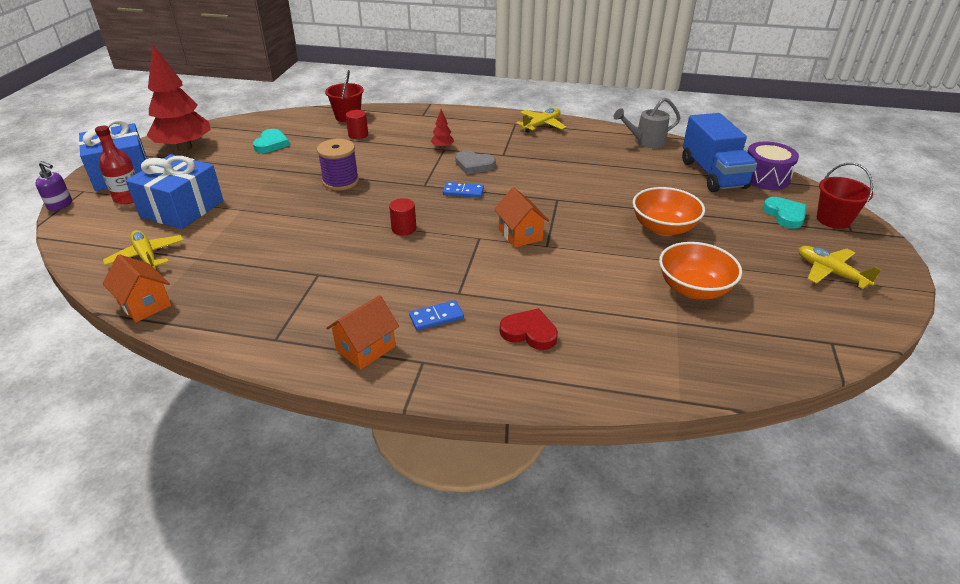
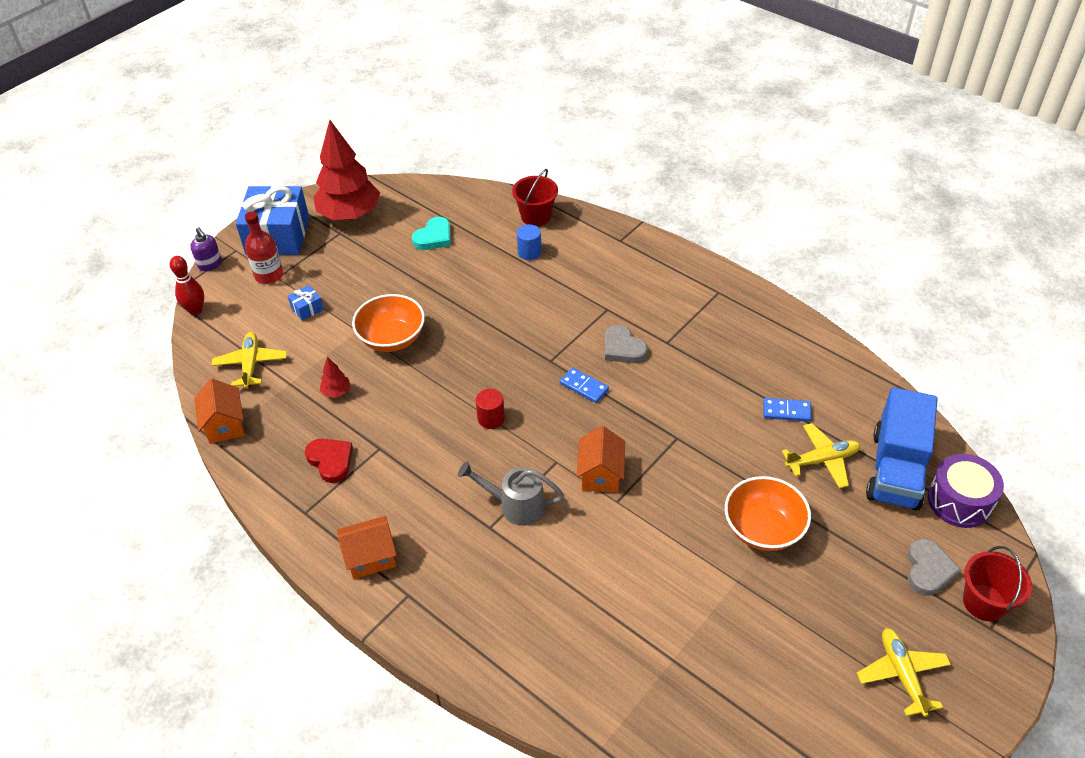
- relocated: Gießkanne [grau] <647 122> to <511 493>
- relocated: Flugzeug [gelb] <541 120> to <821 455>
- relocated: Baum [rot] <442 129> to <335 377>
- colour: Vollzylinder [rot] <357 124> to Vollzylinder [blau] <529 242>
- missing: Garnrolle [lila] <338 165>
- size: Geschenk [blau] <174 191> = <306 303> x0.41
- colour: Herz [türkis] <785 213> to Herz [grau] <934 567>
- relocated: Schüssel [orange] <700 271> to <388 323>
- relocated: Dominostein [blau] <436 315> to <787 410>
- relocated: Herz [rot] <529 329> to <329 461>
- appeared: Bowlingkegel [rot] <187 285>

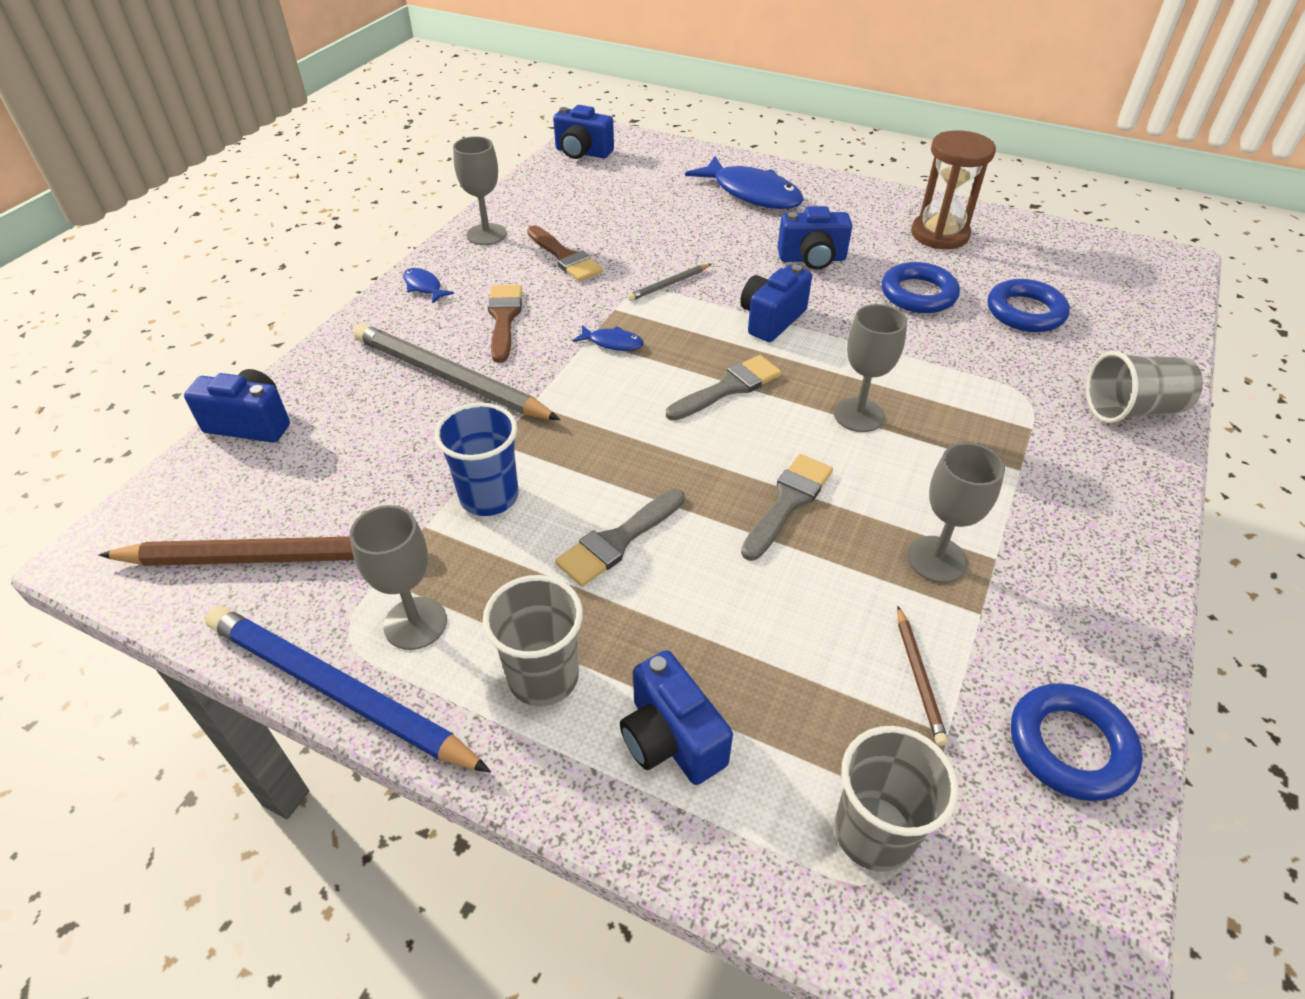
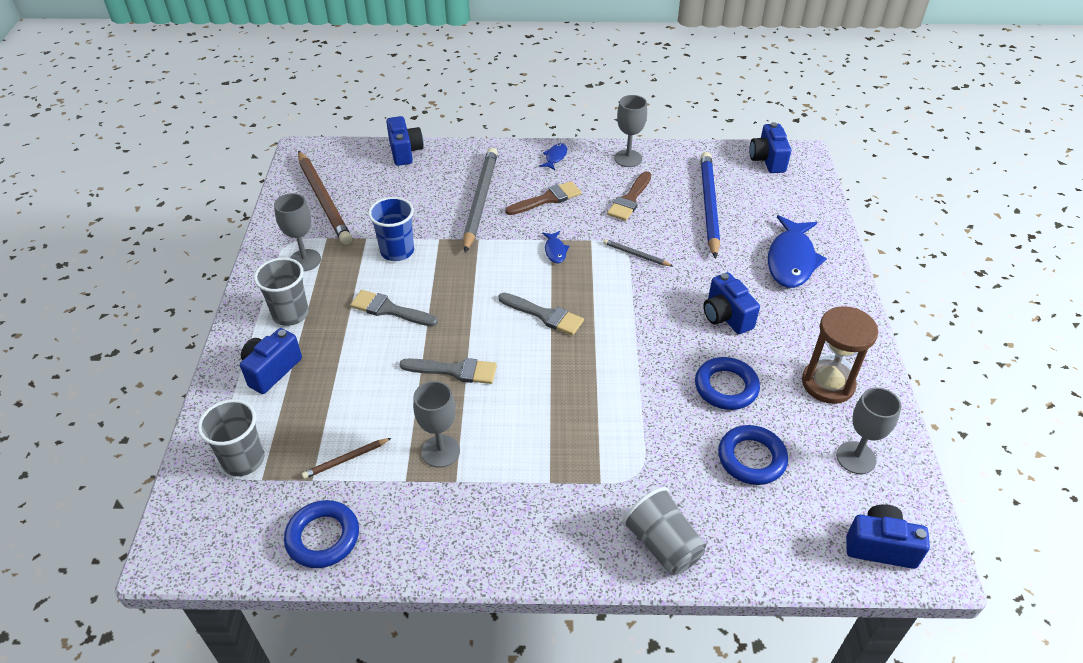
- relocated: Kamera [blau] <776 303> to <888 536>
- relocated: Kelch [grau] <870 368> to <869 430>
- relocated: Bleistift [blau] <348 689> to <710 205>

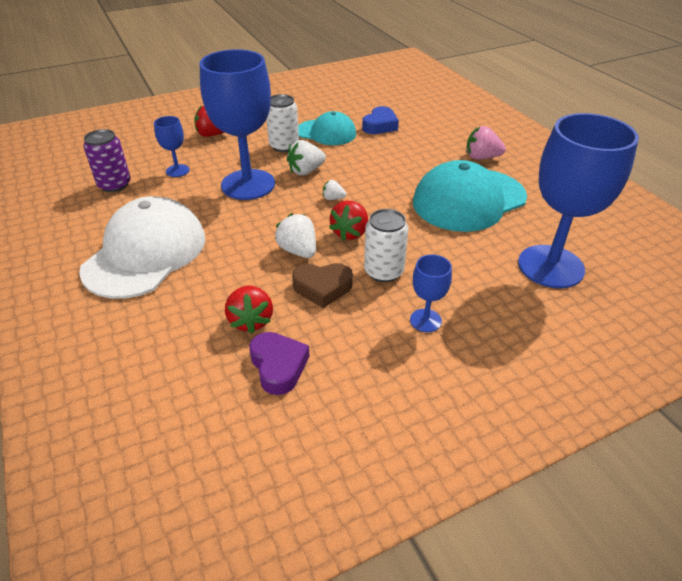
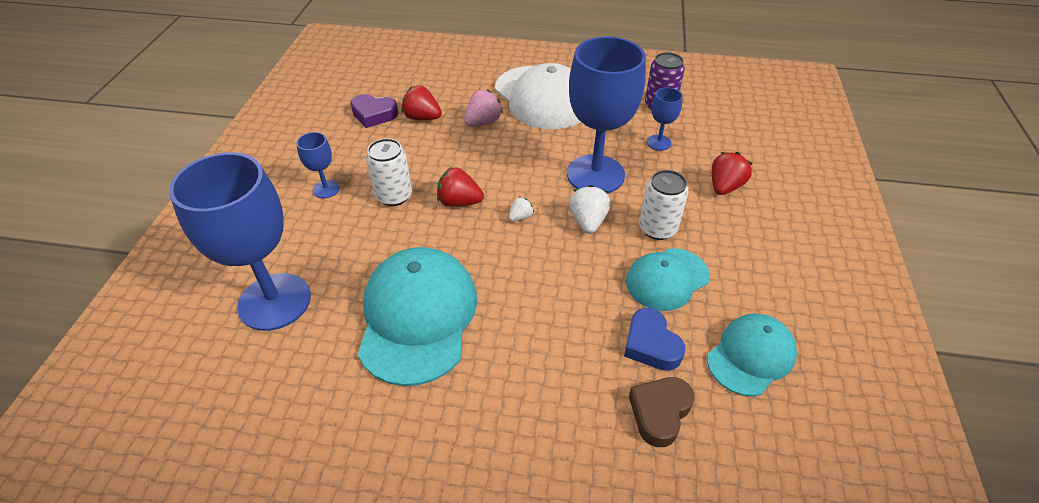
- relocated: Erdbeere [rosa] <486 143> to <483 107>
- spun: Erdbeere [rot] <348 221> = <460 187> 45 degrees counterclockwise
- missing: Erdbeere [weiß] <295 235>
- relocated: Herz [braun] <322 285> to <662 412>
- appeared: Kappe [türkis] <752 355>

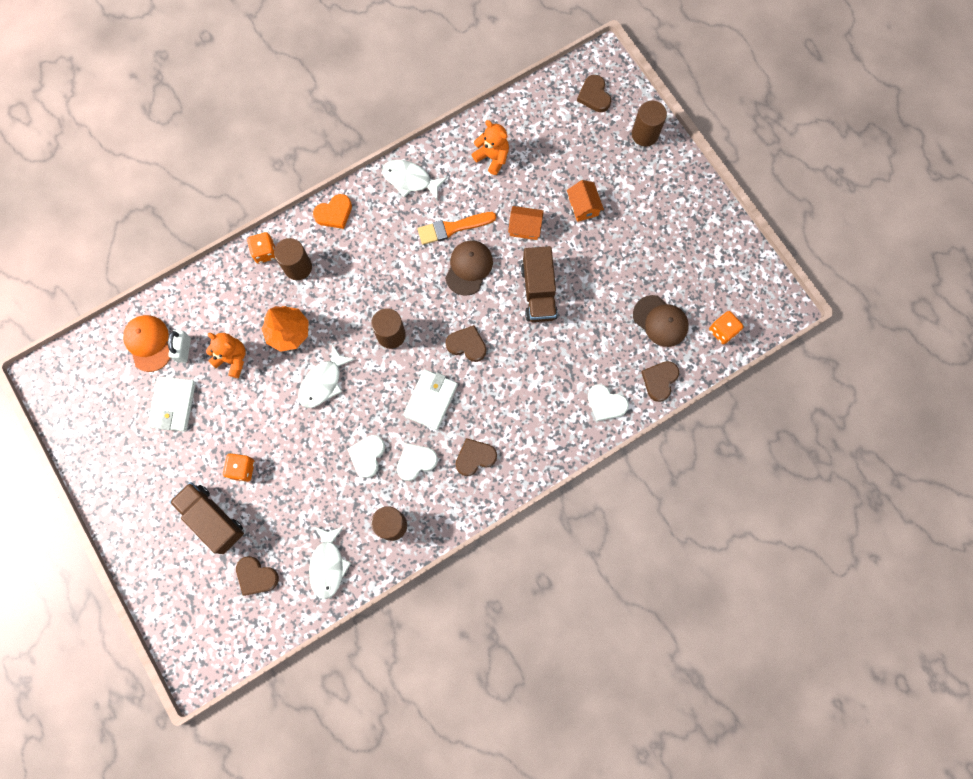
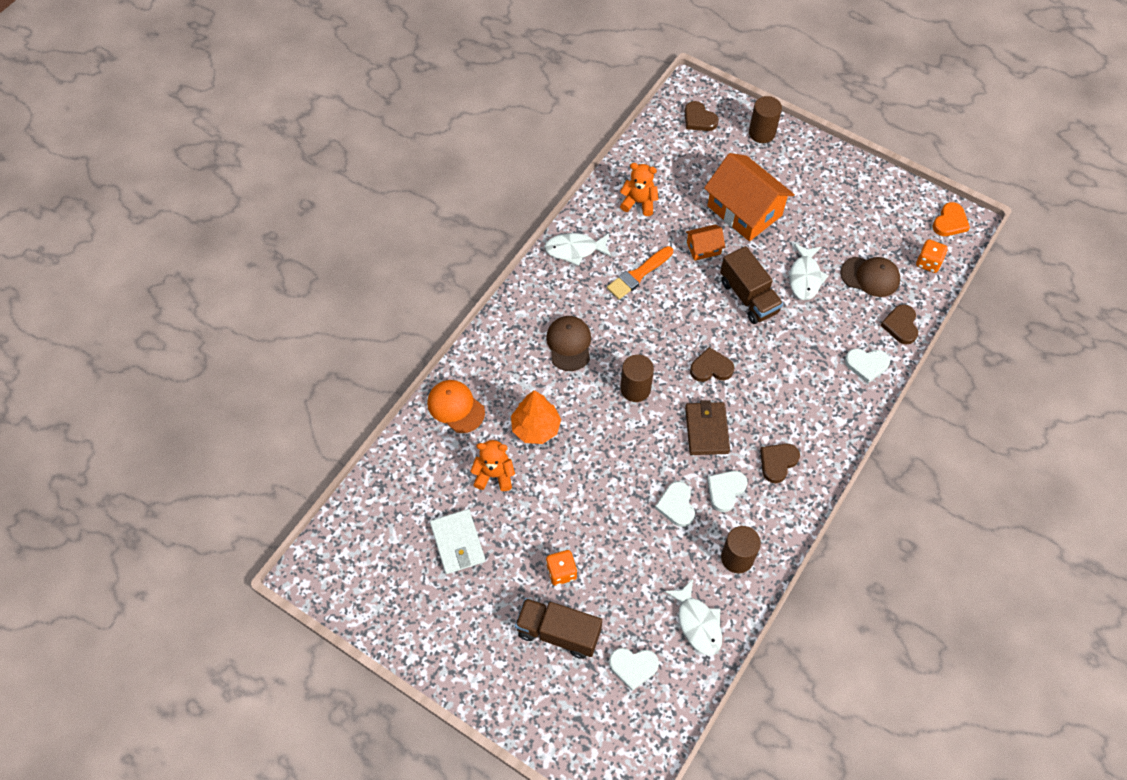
- size: Haus [orange] <585 201> = <749 197> x2.10
- relocated: Herz [orange] <332 211> to <951 219>
- missing: Spielwürfel [orange] <261 248>
- missing: Vollzylinder [braun] <293 259>
- relocated: Kappe [braun] <469 268> to <568 343>
- relocated: Kappe [orange] <146 343> to <456 406>
- missing: Vorhängeschloss [weiß] <179 346>
- relocated: Fisch [weiß] <326 376> to <809 271>
- colour: Geldbörse [weiß] <430 399> to Geldbörse [braun] <707 427>
- colour: Herz [braun] <257 576> to Herz [weiß] <634 669>

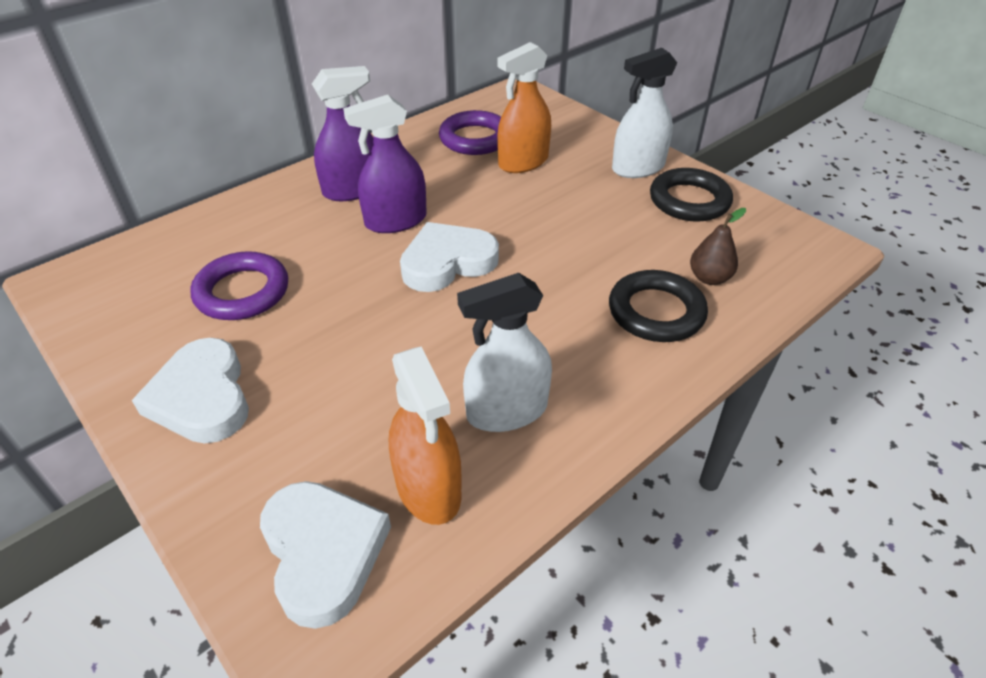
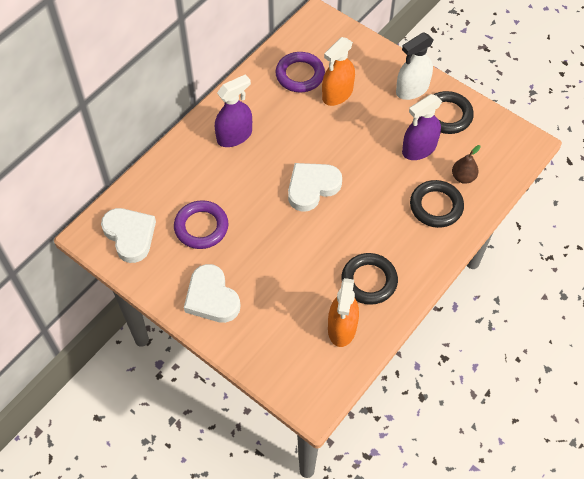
- relocated: Sprühflasche [lila] <385 164> to <422 127>
- exchanged: Sprühflasche [weiß] <504 352> to Ring [schwarz] <369 279>
- spun: Sprühflasche [orange] <425 436> = <343 312> 45 degrees clockwise
- relocated: Herz [weiß] <325 555> to <128 235>

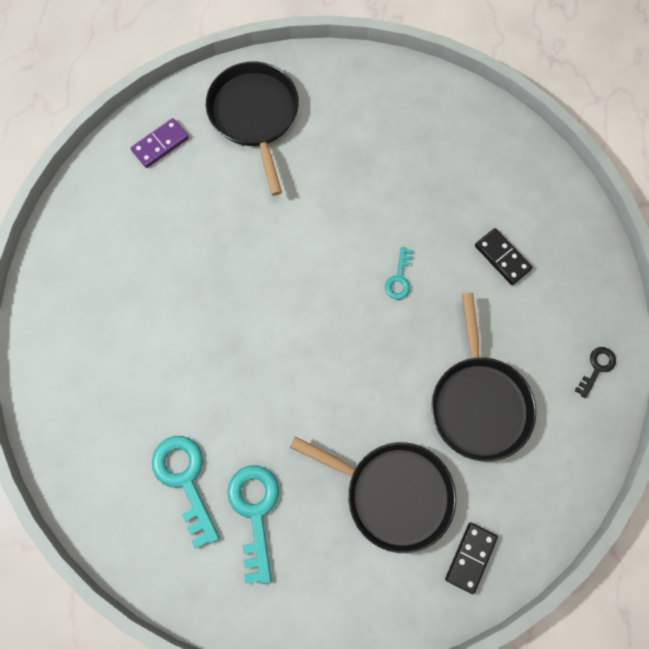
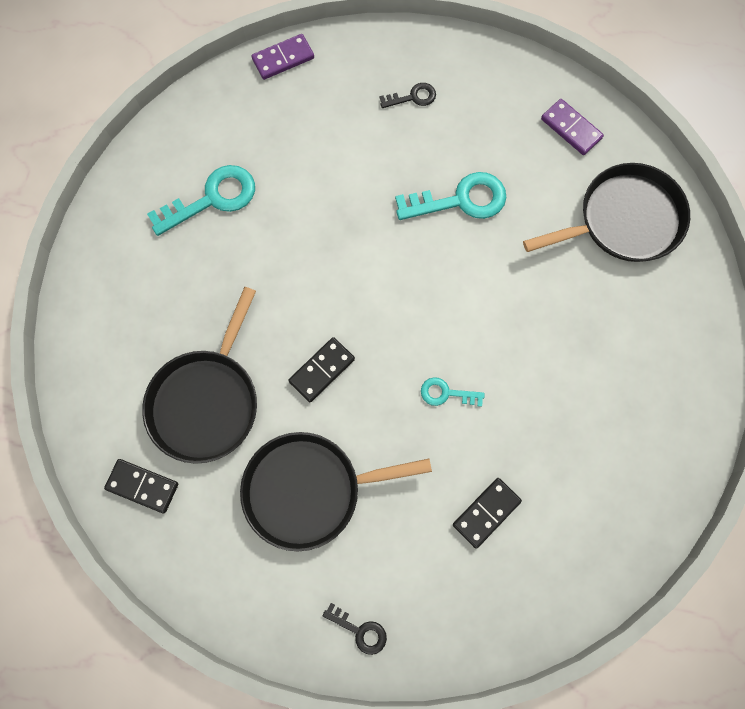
- relocated: Schlüssel [türkis] <253 525> to <450 196>
- appeared: Dominostein [lila] <283 57>
- appeared: Schlüssel [schwarz] <407 95>
- appeared: Dominostein [schwarz] <321 369>

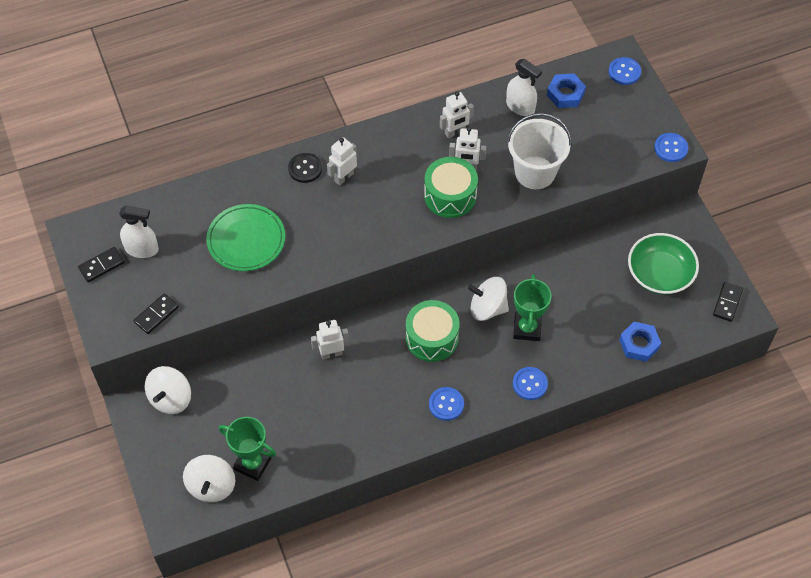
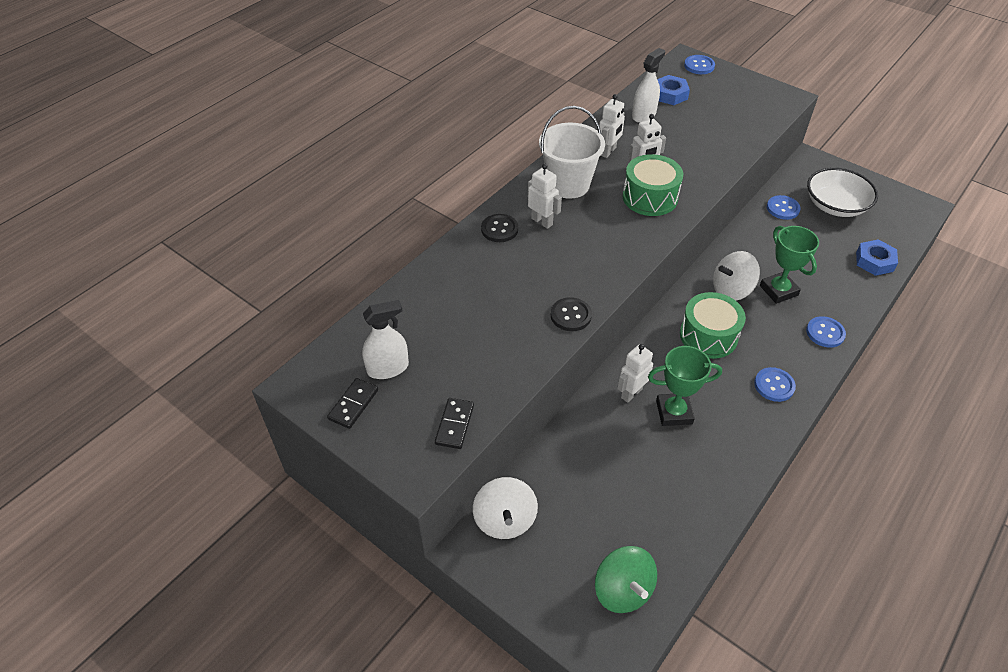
- spun: Sprühflasche [weiß] <524 87> = <648 85> 60 degrees counterclockwise
- relocated: Eimer [weiß] <539 151> to <572 152>
- relocated: Knopf [blau] <671 147> to <784 207>
- spun: Roboter [weiß] <342 161> = <545 196> 120 degrees clockwise
- missing: Teller [grün] <245 237>
- colour: Schüssel [grün] <663 263> to Schüssel [weiß] <842 192>
- missing: Dominostein [schwarz] <728 302>
- relocated: Pokal [grün] <247 449> to <685 386>
- colour: Kreisel [weiß] <209 478> to Kreisel [grün] <626 579>
- appeared: Knopf [schwarz] <571 314>

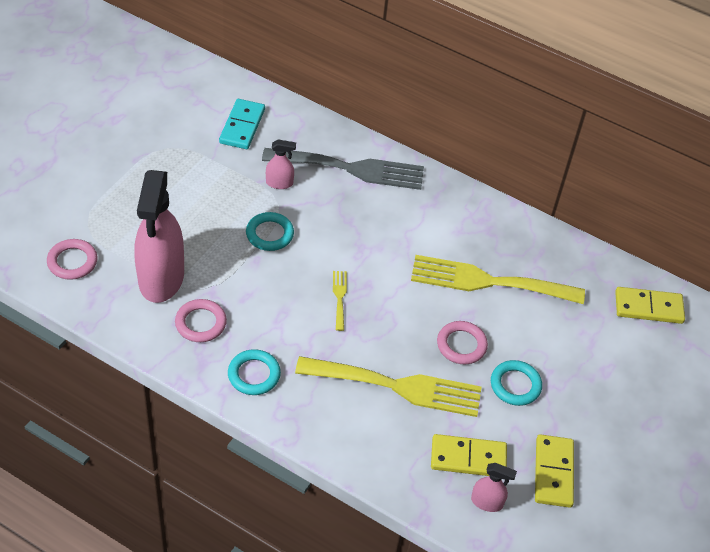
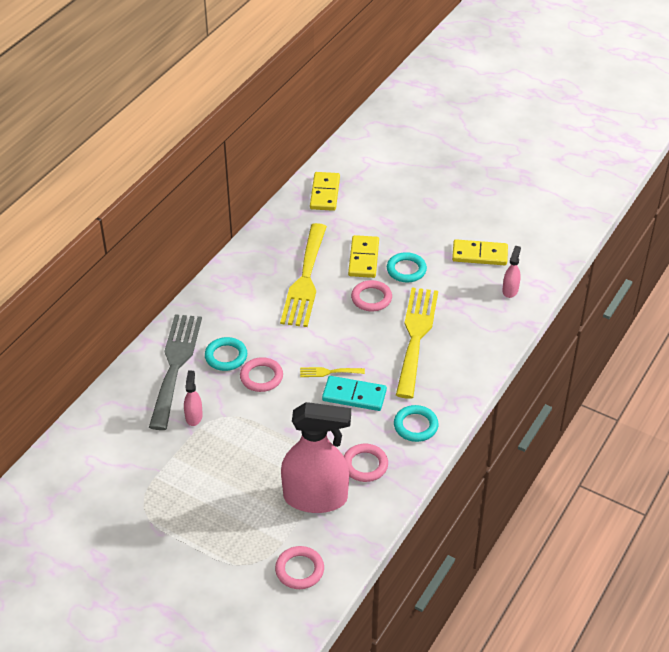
- relocated: Dominostein [türkis] <242 124> to <354 393>
- relocated: Ring [türkis] <270 231> to <226 354>
- relocated: Dominostein [gelb] <469 455> to <363 256>
- appeared: Ring [rosa] <261 374>

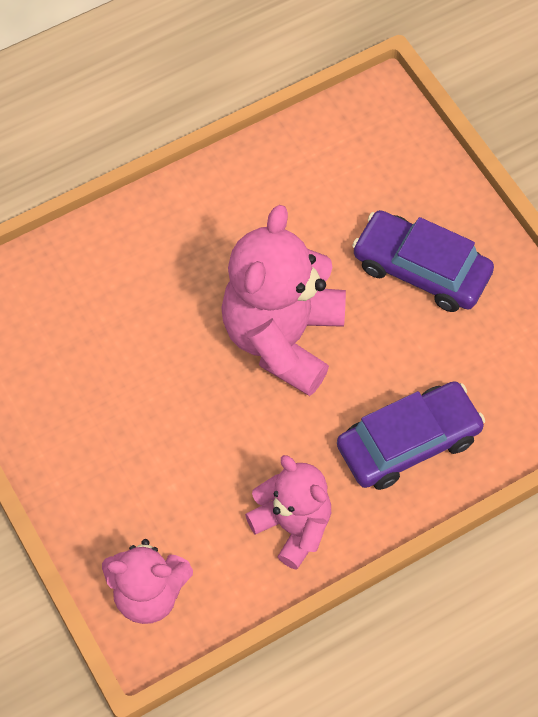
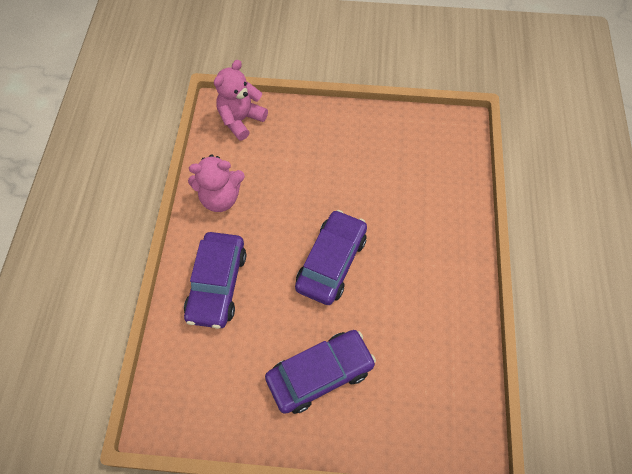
- exchanged: Teddybär [rosa] <283 300> to Auto [lila] <331 257>

